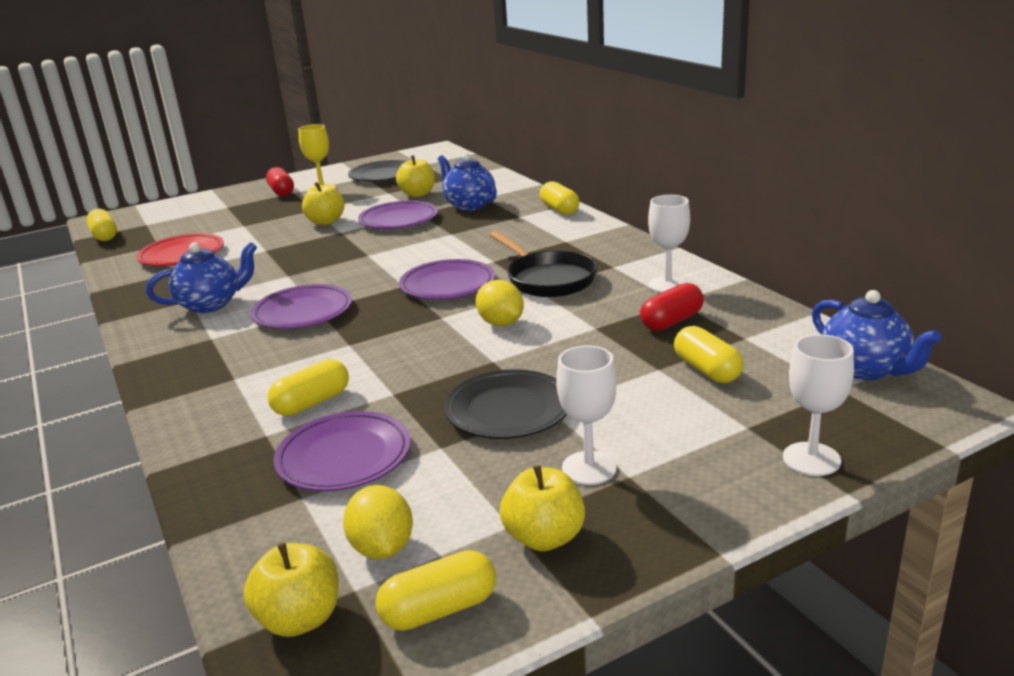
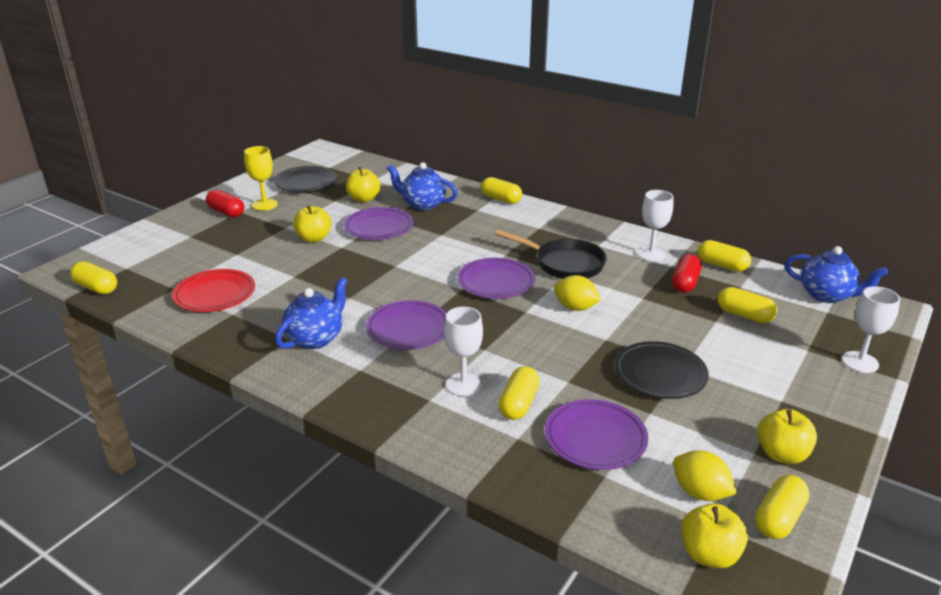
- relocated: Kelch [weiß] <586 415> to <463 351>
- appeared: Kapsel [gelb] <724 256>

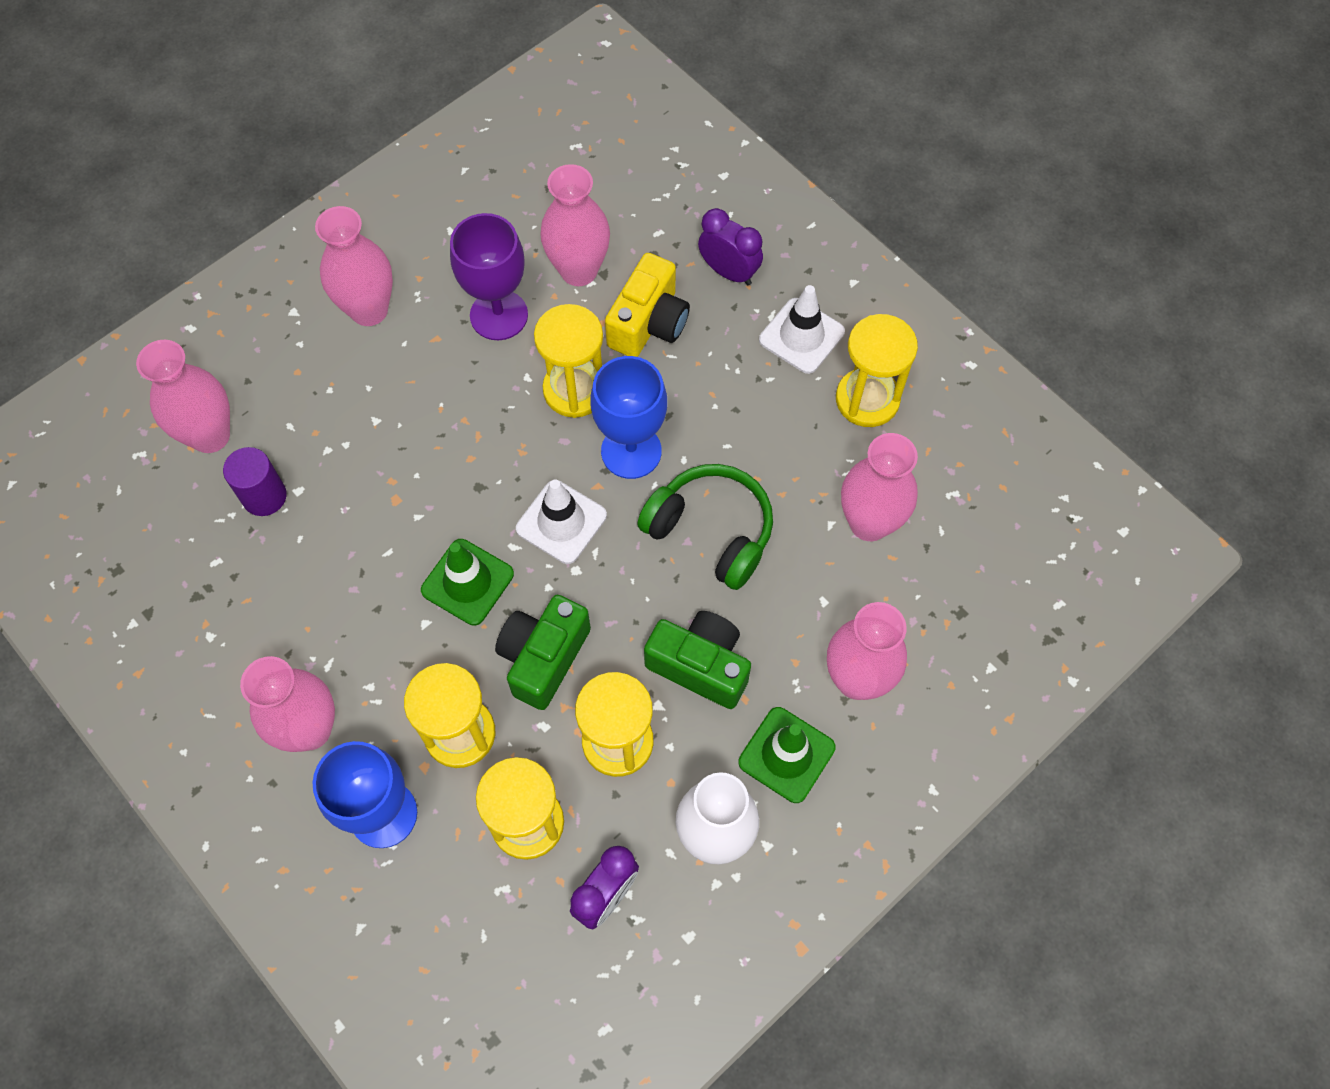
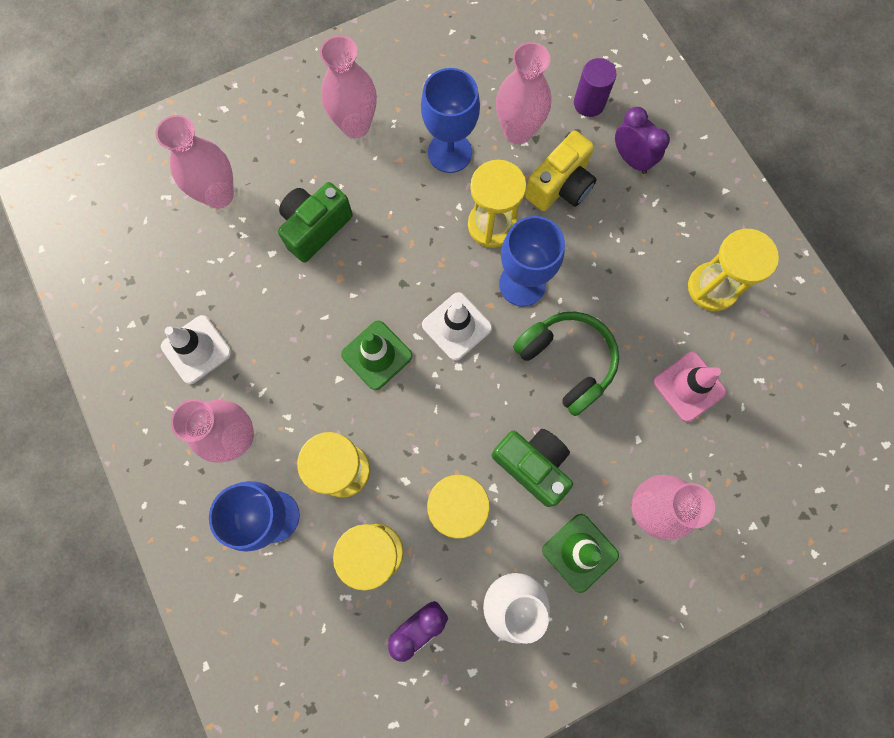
- colour: Kelch [lila] <489 276> to Kelch [blau] <450 120>
- relocated: Leitkegel [weiß] <802 329> to <196 349>
- exchanged: Vase [rosa] <879 487> to Leitkegel [rosa] <689 387>
- relocated: Vollzylinder [lila] <255 481> to <595 87>
- relocated: Kamera [grün] <543 652> to <315 222>

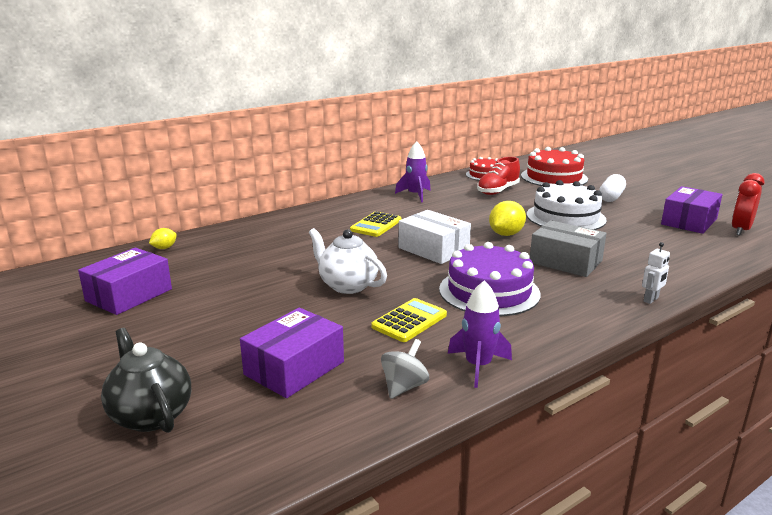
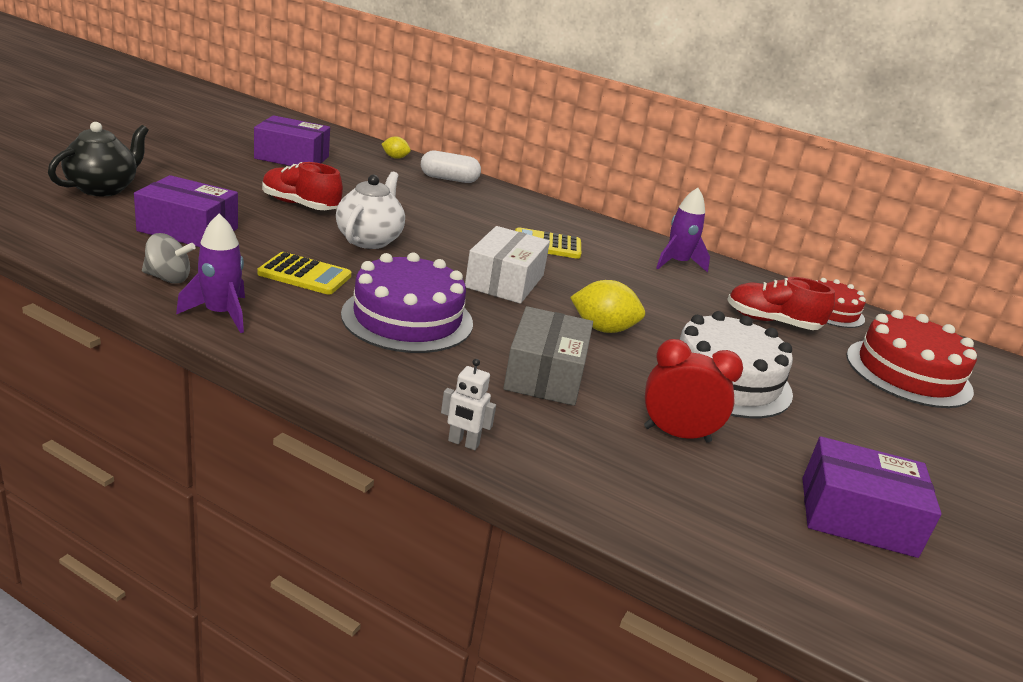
- relocated: Wecker [rot] <748 204> to <693 391>
- relocated: Kapsel [weiß] <612 188> to <451 167>
- appeared: Schuh [rot] <302 186>

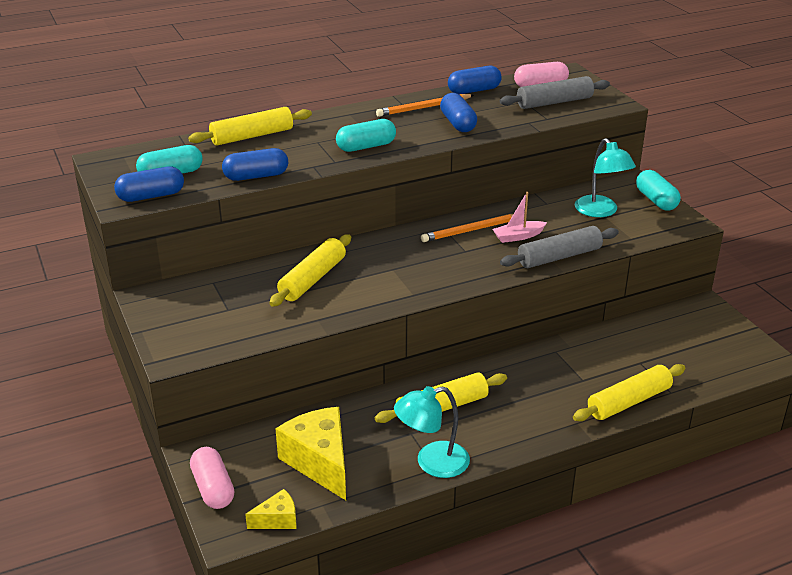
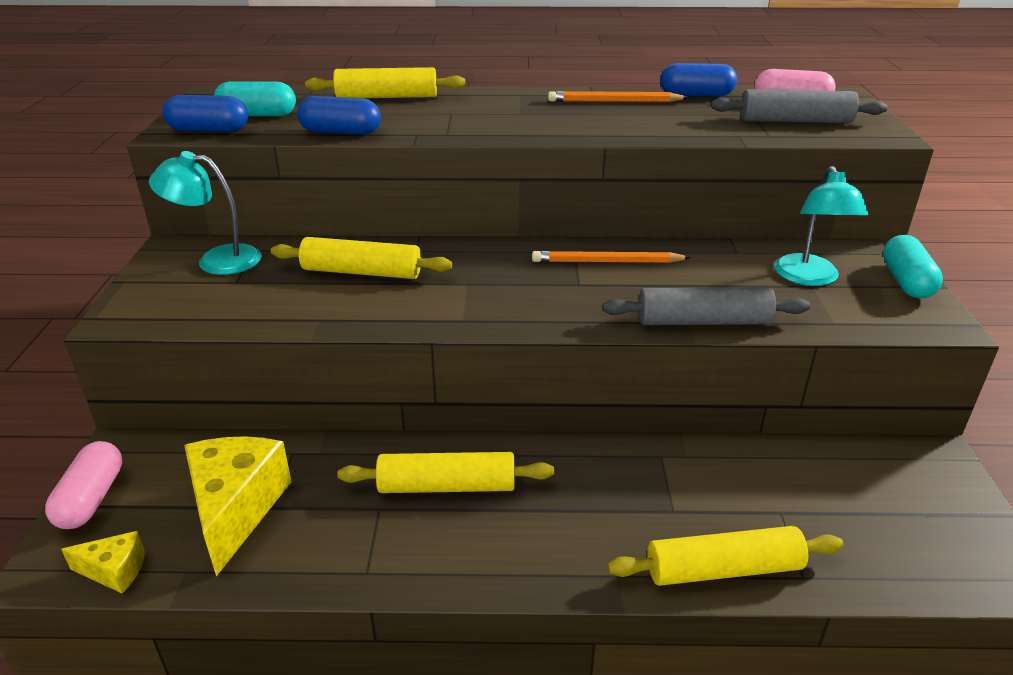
- missing: Kapsel [blau] <458 112>
- missing: Kapsel [türkis] <366 135>
- missing: Boot [rosa] <519 217>
- spun: Nudelholz [gelb] <310 270> = <361 258> 45 degrees clockwise
- relocated: Lampe [türkis] <432 432> to <205 213>

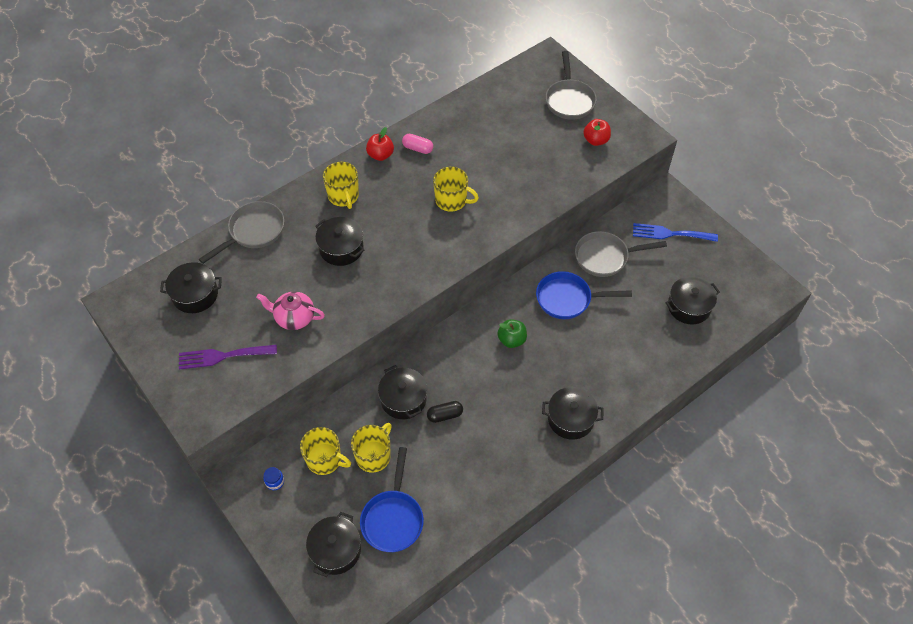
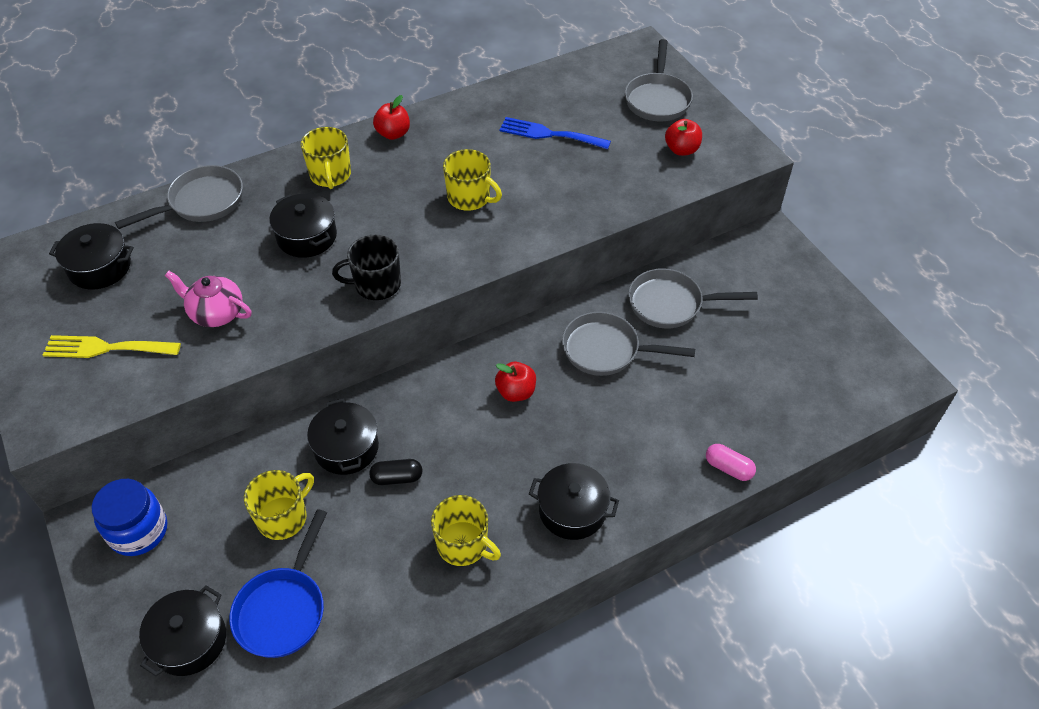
- relocated: Kapsel [rosa] <417 144> to <731 462>
- relocated: Gabel [blau] <675 232> to <555 133>
- colour: Pfanne [blau] <584 295> to Pfanne [grau] <628 344>
- missing: Kochtopf [schwarz] <693 300>
- colour: Apfel [grün] <512 333> to Apfel [rot] <515 382>
- colour: Gabel [lila] <228 356> to Gabel [gelb] <112 346>
- relocated: Tasse [gelb] <325 451> to <466 530>
- size: Einmachglas [blau] <273 478> = <129 517> x2.23
- appeared: Tasse [schwarz] <366 267>

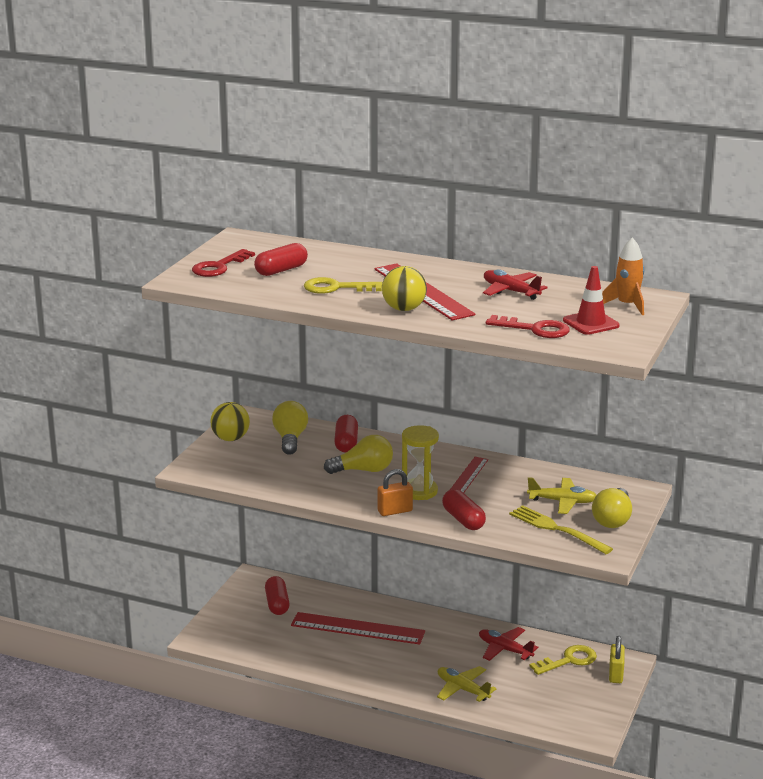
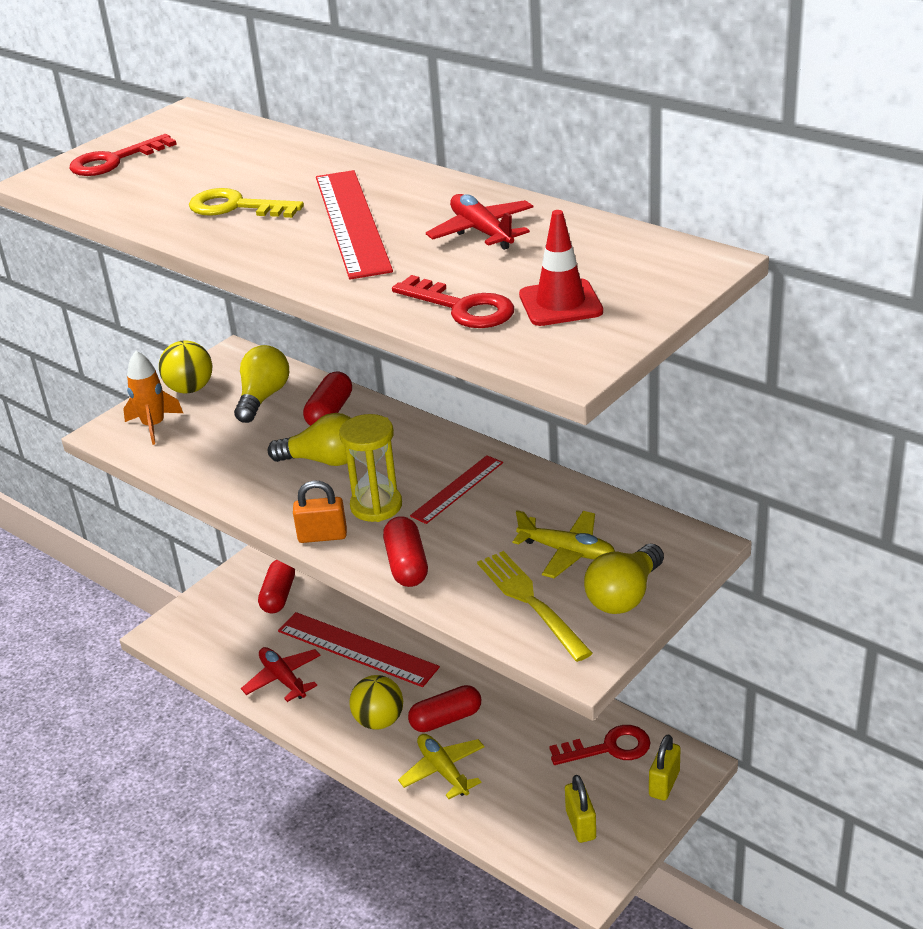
- relocated: Rakete [orange] <623 276> to <153 398>
- relocated: Kapsel [rot] <281 259> to <444 708>
- relocated: Ball [gelb] <404 288> to <376 702>
- relocated: Flugzeug [rot] <508 644> to <281 674>
- colour: Schlüssel [gelb] <563 660> to Schlüssel [rot] <600 745>
- appeared: Vorhängeschloss [gelb] <580 809>

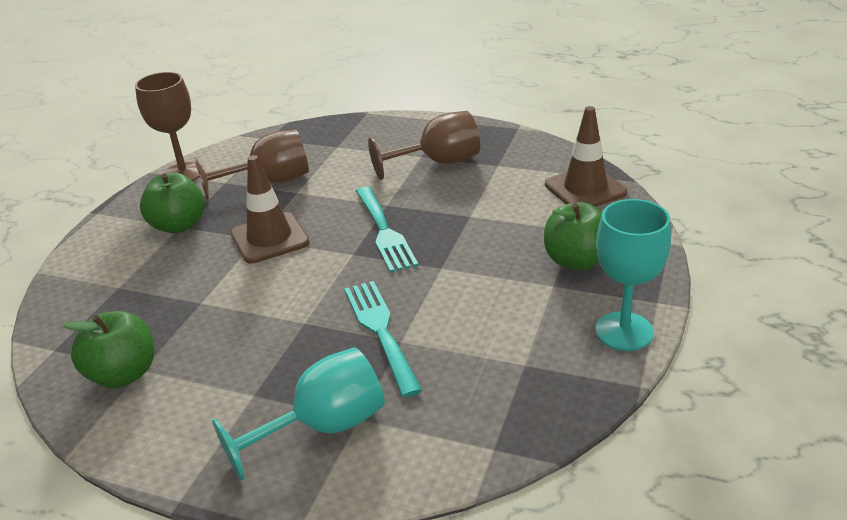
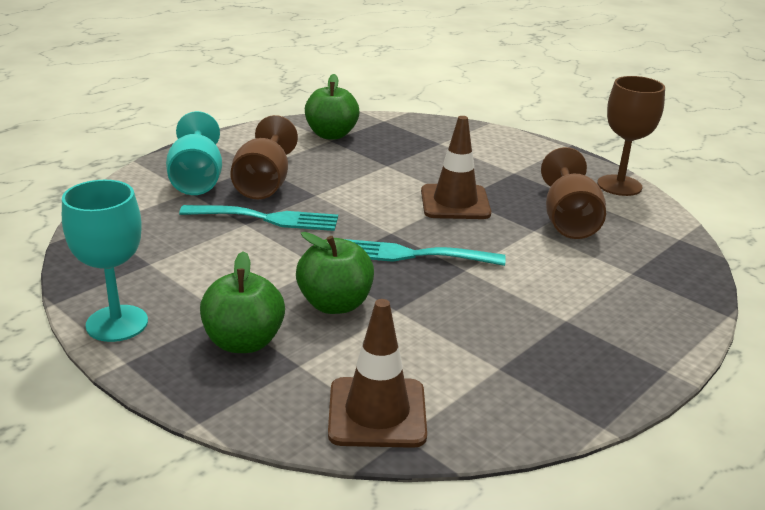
- relocated: Kelch [braun] <424 145> to <264 157>
- relocated: Apfel [grün] <172 203> to <335 273>

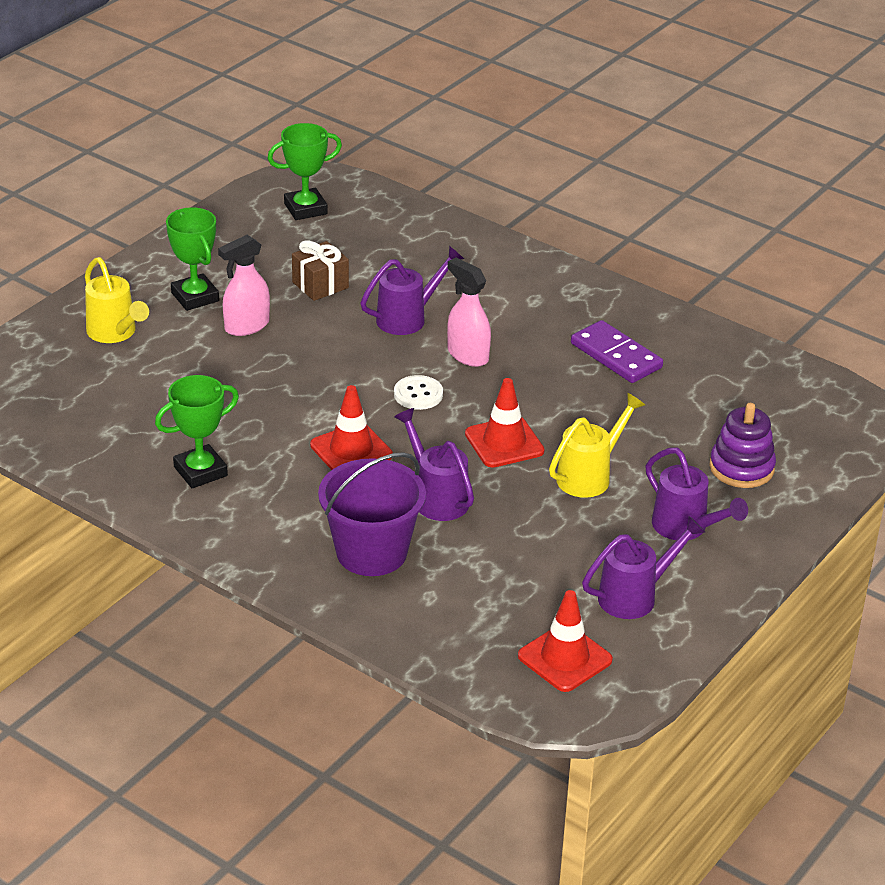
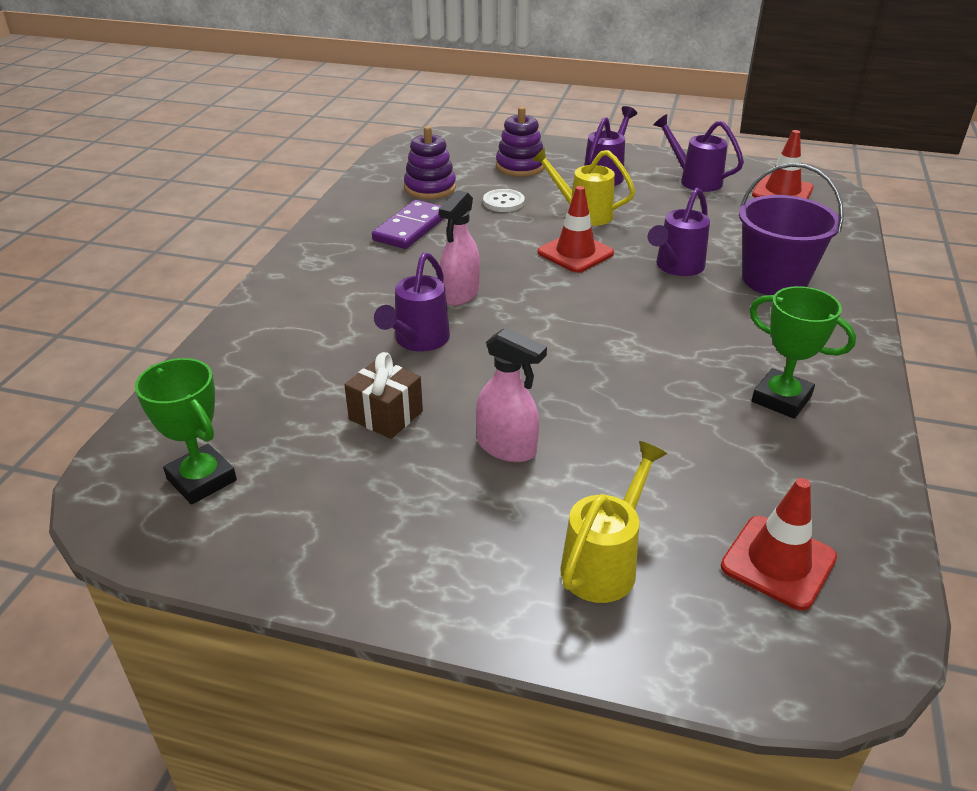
- missing: Pokal [grün] <192 259>
- spun: Gießkanne [lila] <412 290> = <412 302> 105 degrees counterclockwise
- relocated: Knopf [weiß] <418 392> to <504 200>
- relocated: Leitkegel [rot] <351 427> to <779 544>
- appeared: Stapelspielzeug [lila] <430 162>

